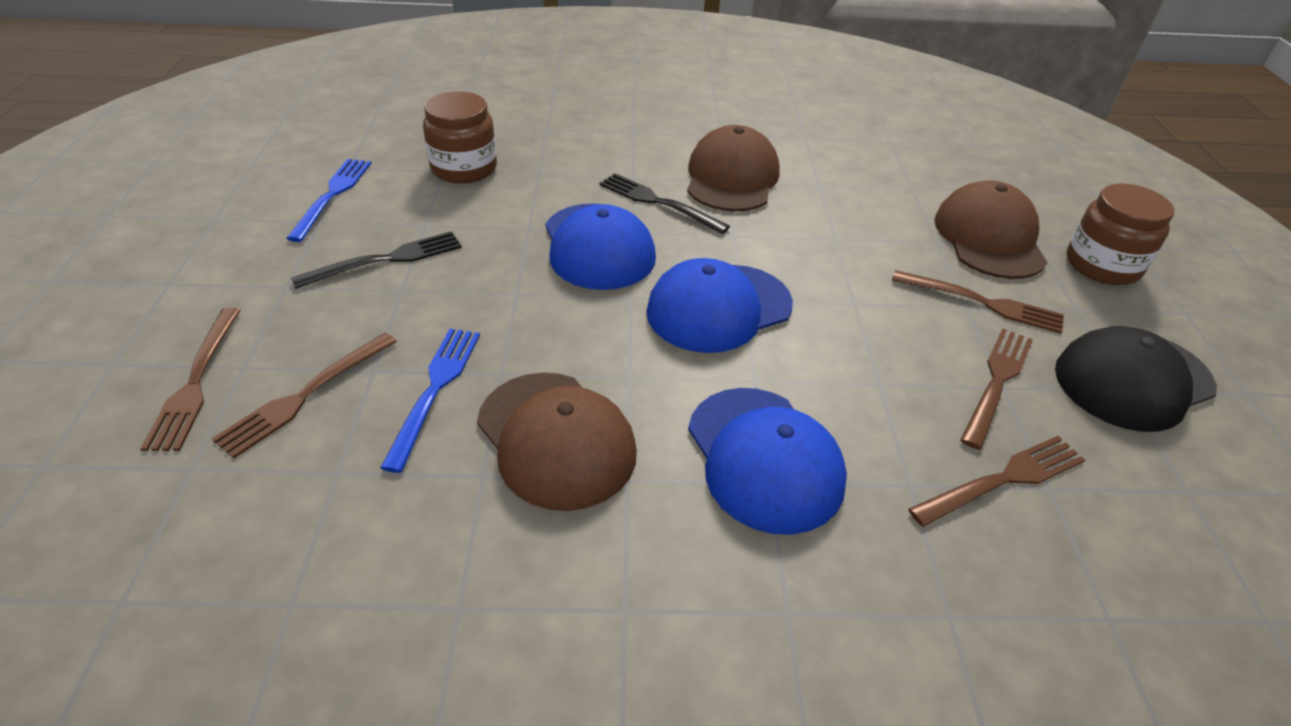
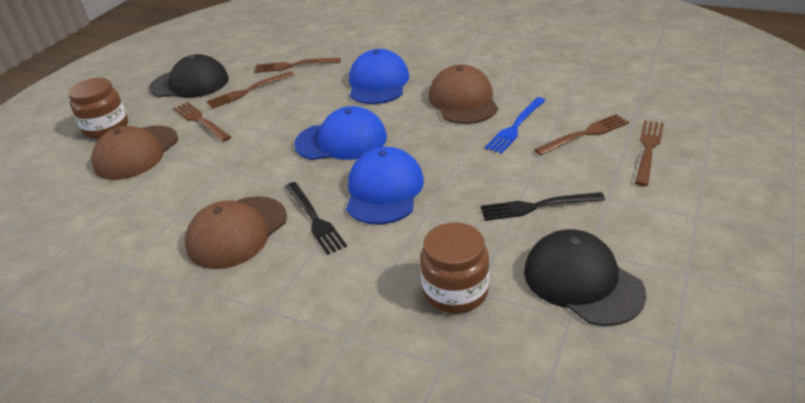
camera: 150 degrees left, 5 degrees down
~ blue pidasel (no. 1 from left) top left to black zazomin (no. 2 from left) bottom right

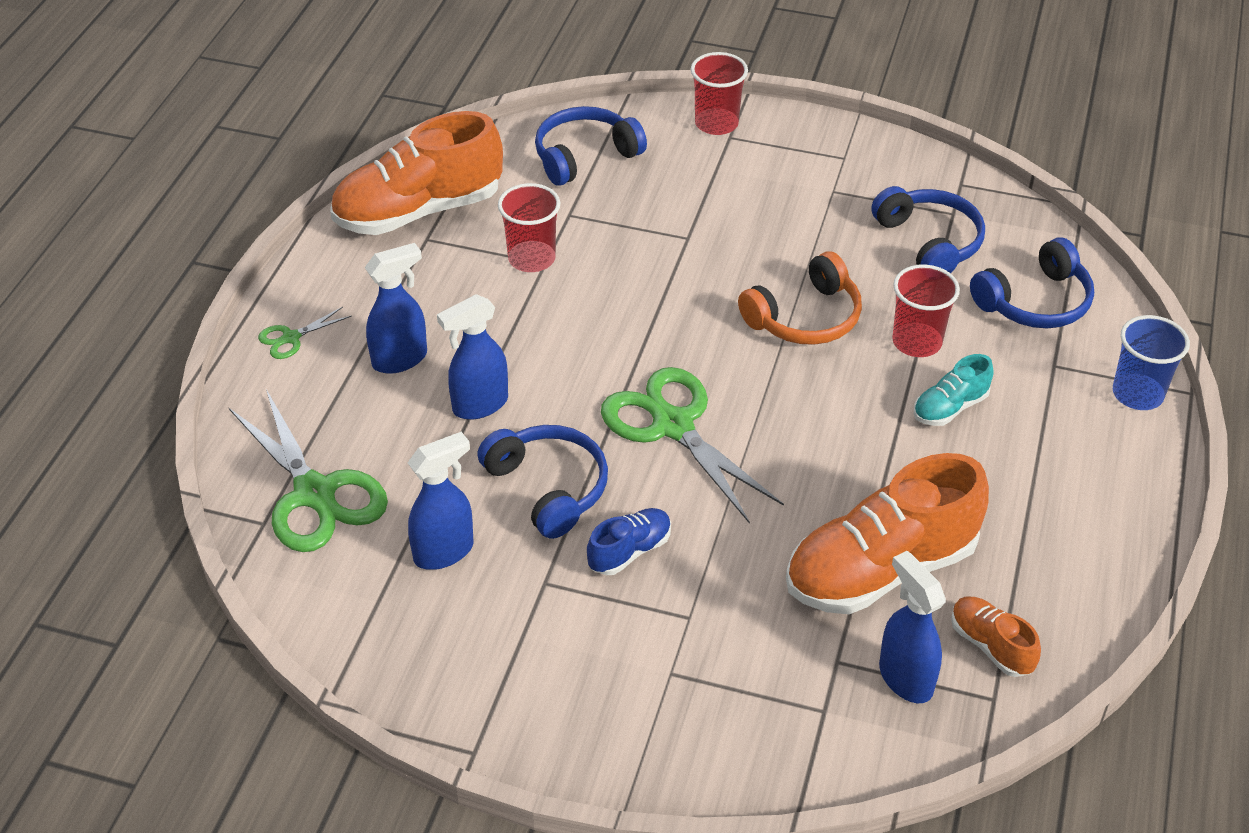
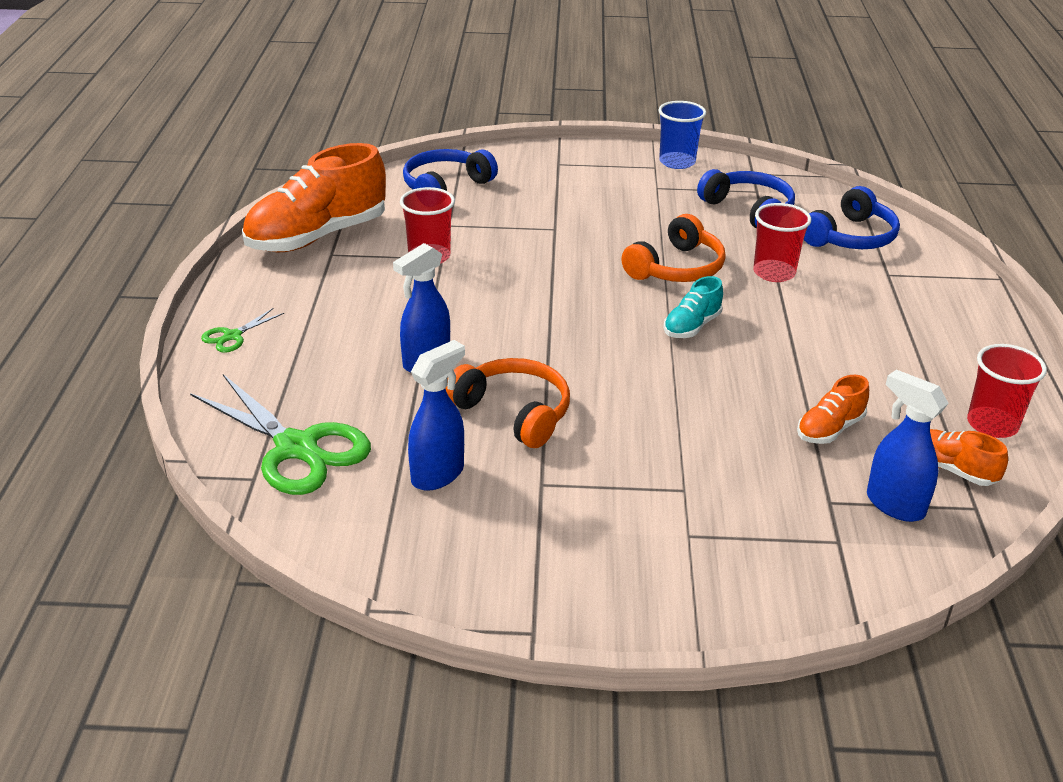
camera: 15 degrees left, 10 degrees down
~ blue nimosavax (no. 1 from left) centre to orange nimosavax (no. 1 from left) centre
~ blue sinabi middle right to top centre
~ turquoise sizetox middle right to centre
~ orange sizetox (no. 2 from left) middle right = middle right x0.47
~ red sinabi (no. 2 from left in the first image) top centre to red sinabi (no. 3 from left) middle right
- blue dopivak (no. 1 from left) middle left
- blue sizetox centre
- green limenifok (no. 3 from left) centre

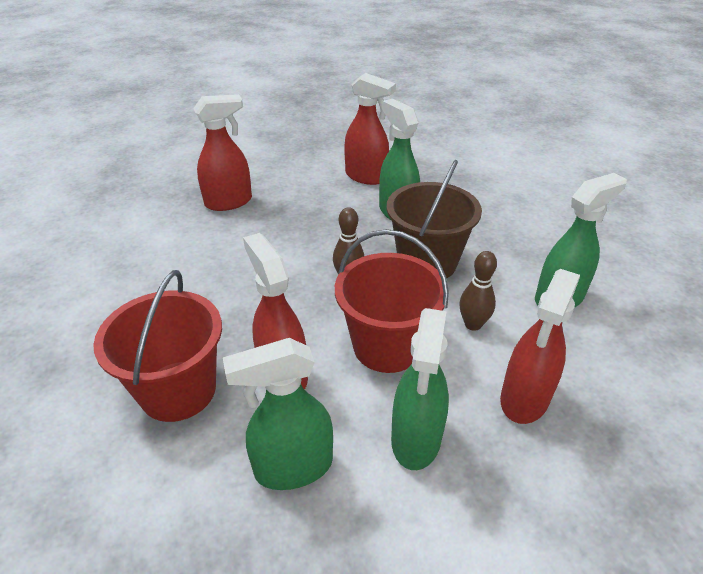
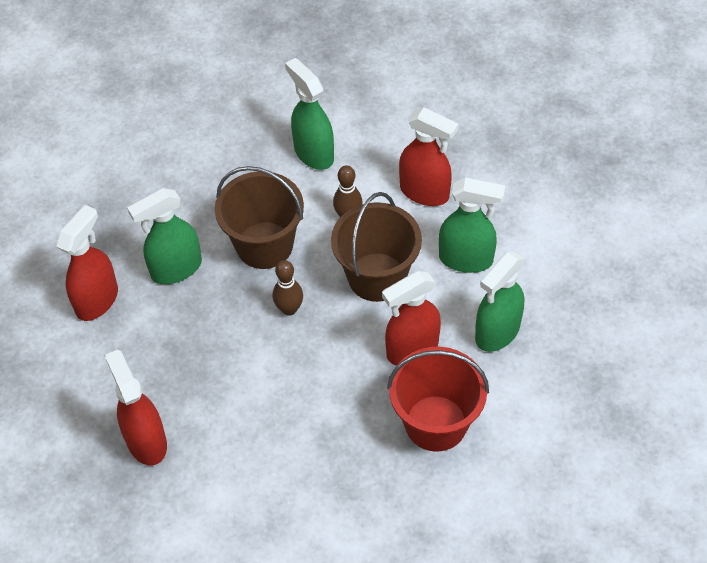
camera: 90 degrees left, 15 degrees up
~ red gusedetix (no. 2 from left) centre to brown gusedetix (no. 2 from left) centre
~ green dopivak (no. 1 from left in the first image) bottom centre = middle right 60 degrees clockwise

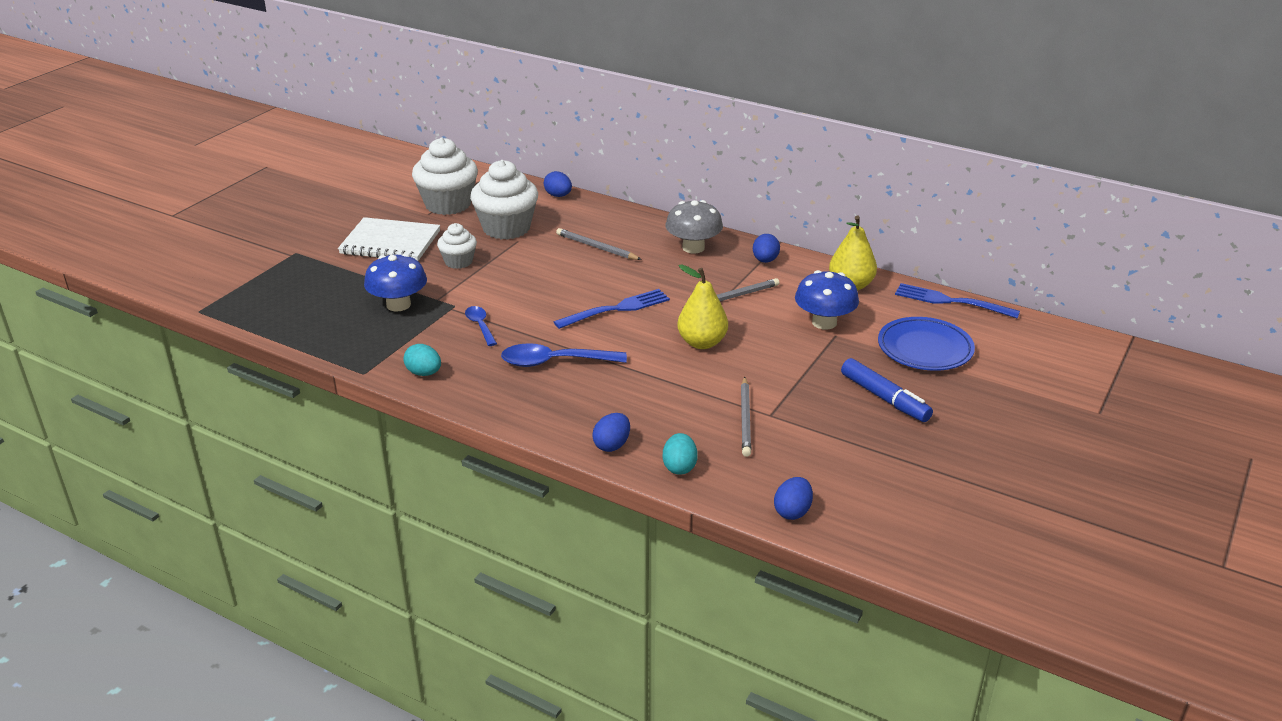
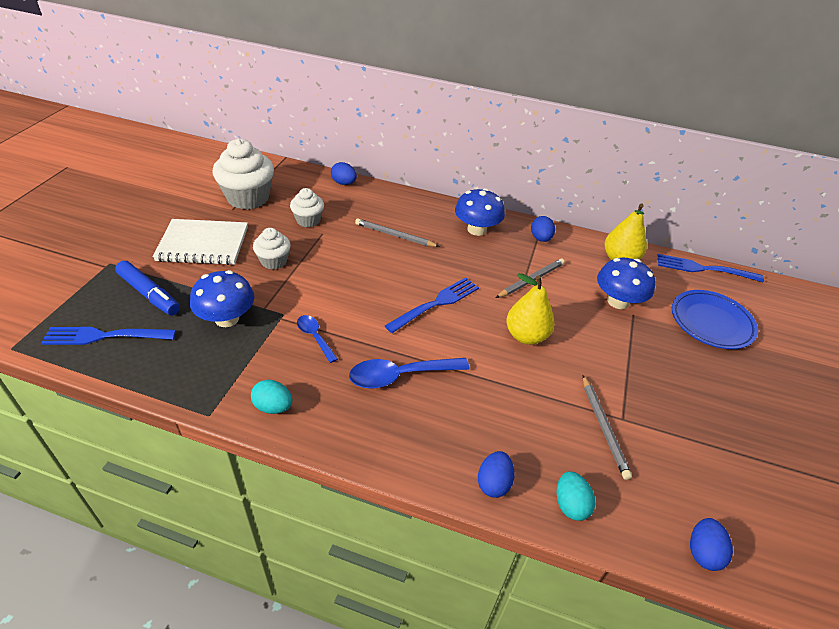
camera: 15 degrees left, 10 degrees up
+ blue pidasel (no. 1 from left) middle left
~ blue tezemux middle right to middle left
~ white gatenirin (no. 3 from left) top centre = top centre x0.56
~ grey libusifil top centre to blue libusifil (no. 2 from left) centre

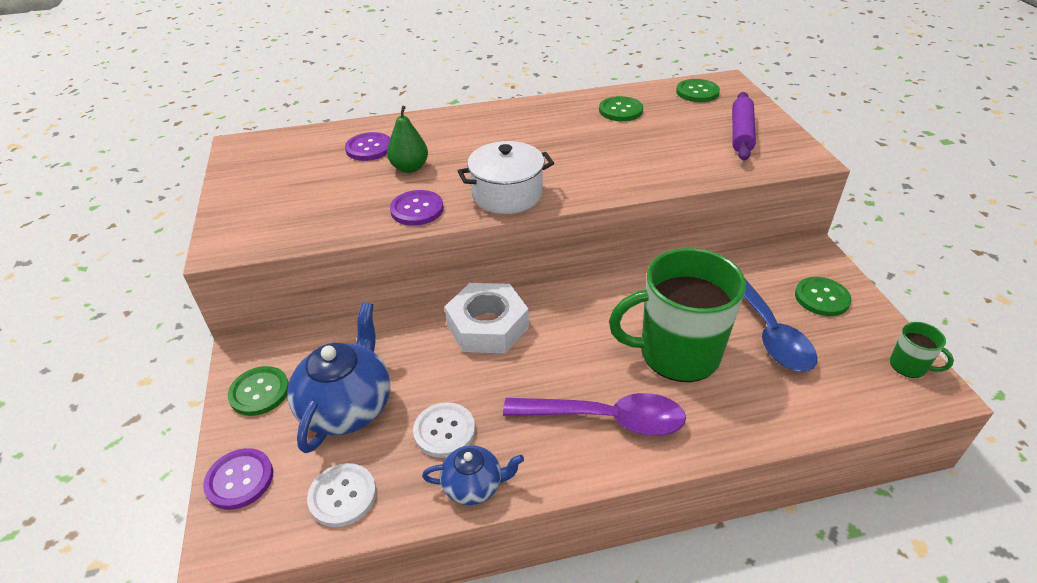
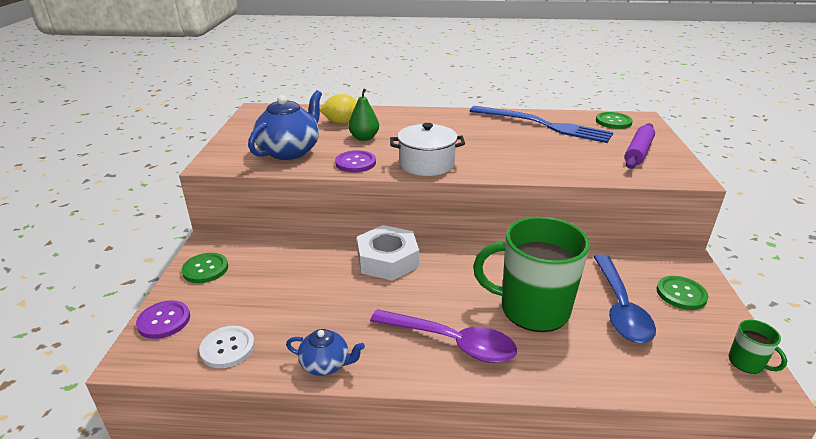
camera: 15 degrees right, 10 degrees down
~ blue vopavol (no. 1 from left) middle left to top centre
~ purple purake (no. 2 from left) top centre to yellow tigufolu top centre
~ green purake (no. 2 from left) top centre to blue pidasel top centre
- white purake (no. 2 from left) bottom centre

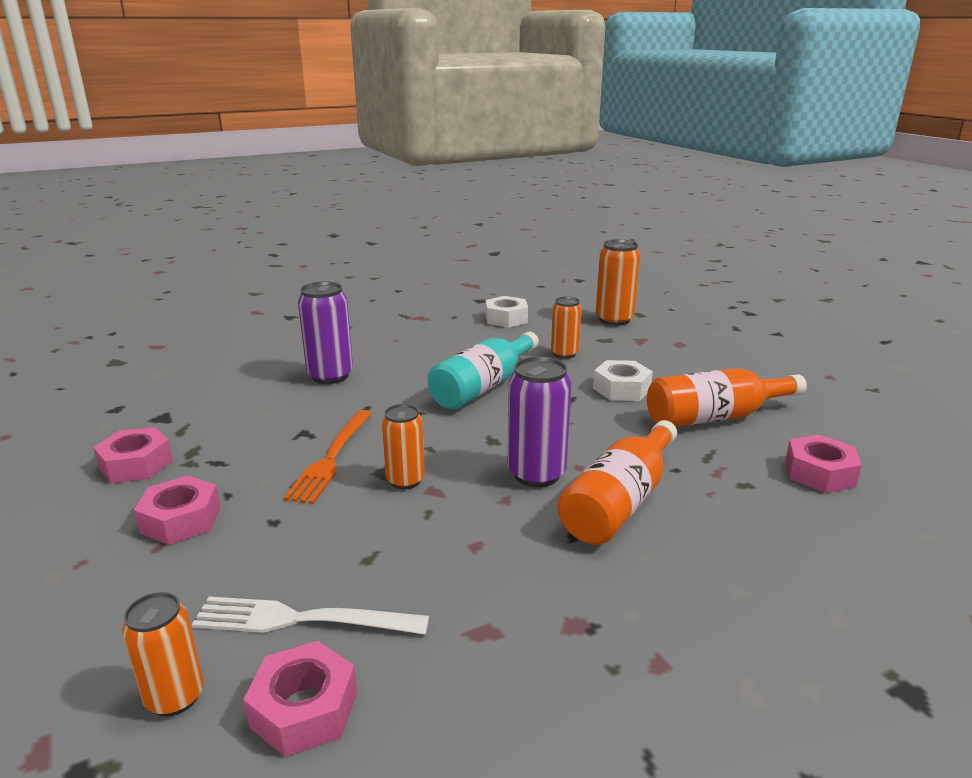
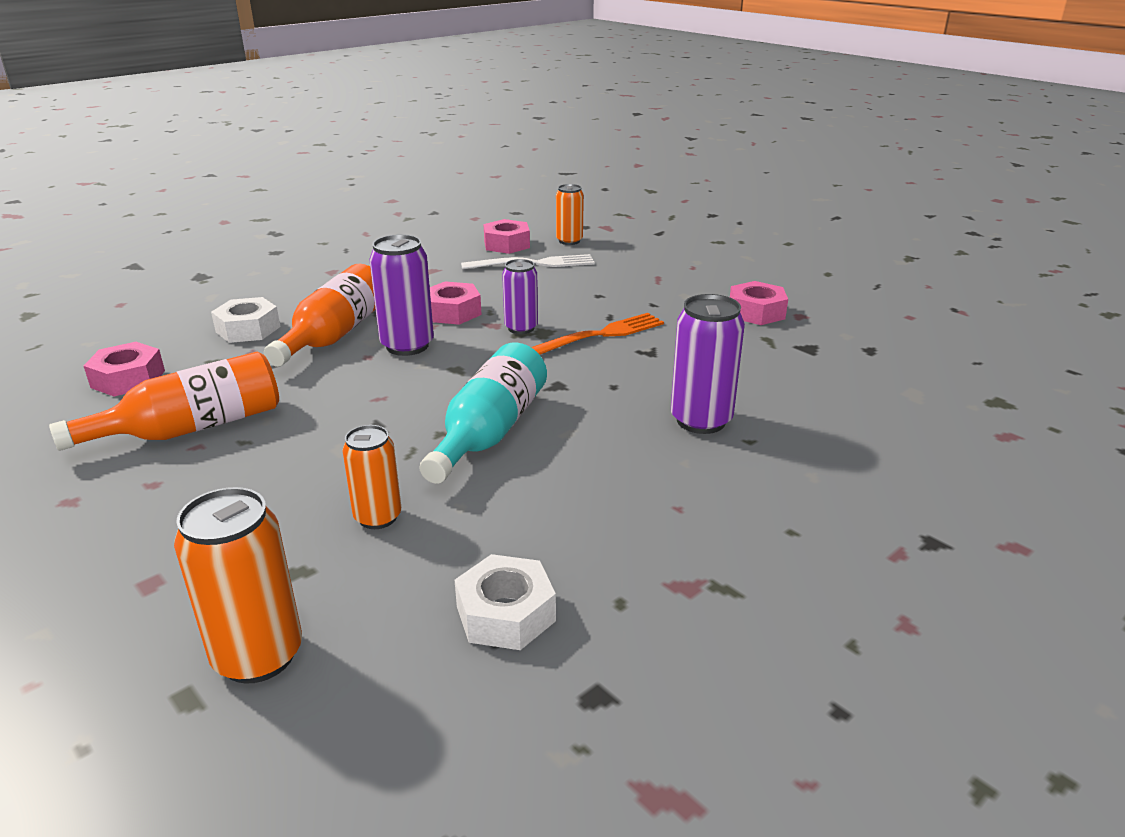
camera: 165 degrees right, 5 degrees up
~ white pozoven (no. 2 from left in the first image) centre to white pozoven (no. 1 from left) middle left
~ pink pozoven (no. 2 from left) middle left to centre
~ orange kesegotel (no. 2 from left) centre to purple kesegotel (no. 2 from left) centre
~ orange pidasel centre = centre 60 degrees clockwise

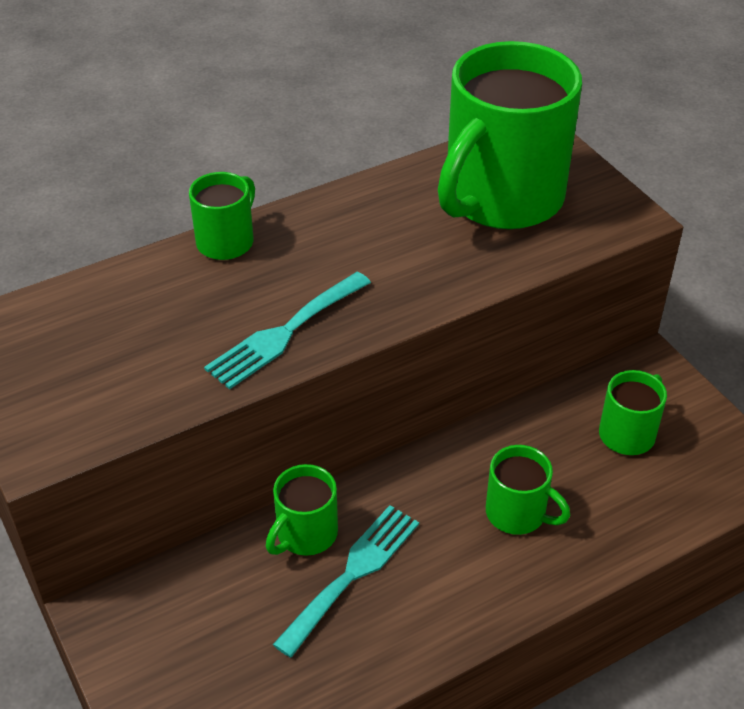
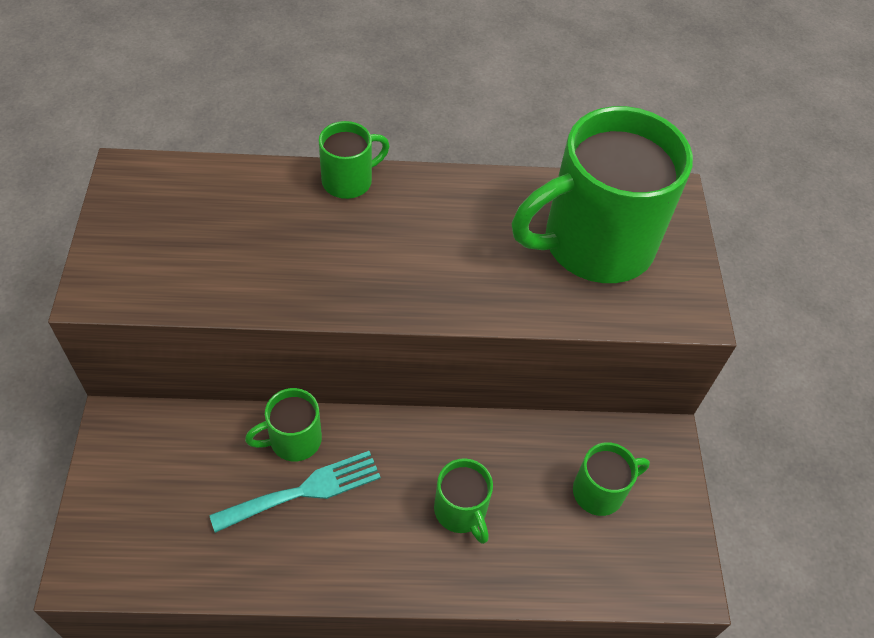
camera: 25 degrees right, 10 degrees up
- turquoise pidasel (no. 1 from left) centre

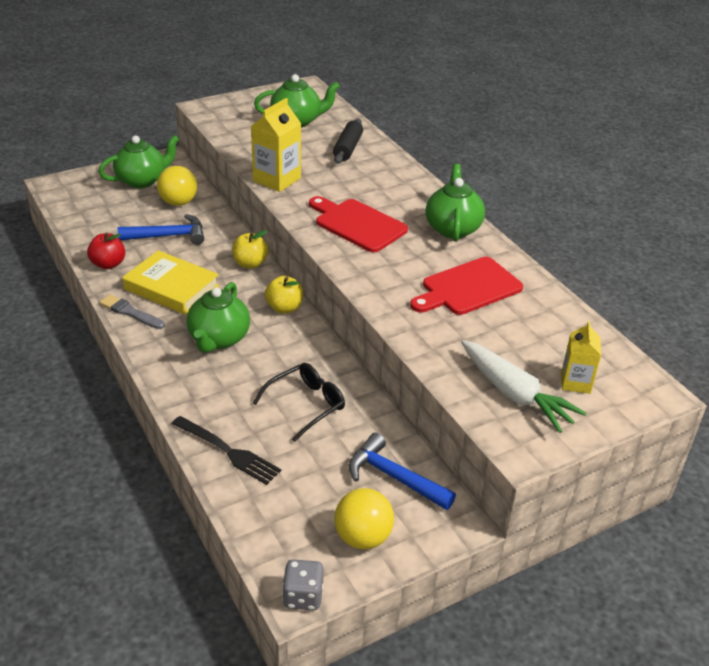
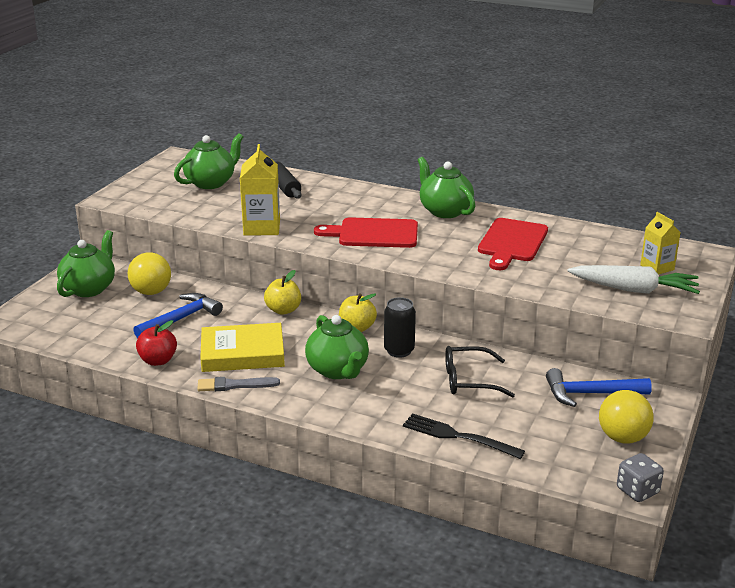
camera: 35 degrees left, 10 degrees down
+ black kesegotel centre
~ black pidasel bottom left = bottom centre 150 degrees counterclockwise
~ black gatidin centre = centre 105 degrees counterclockwise

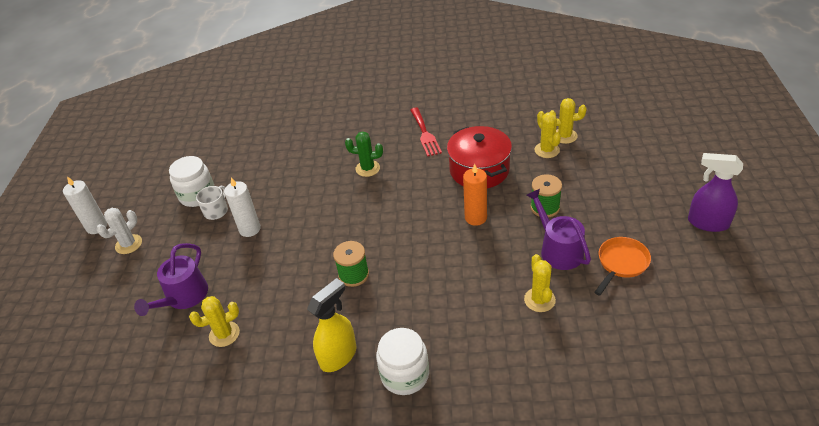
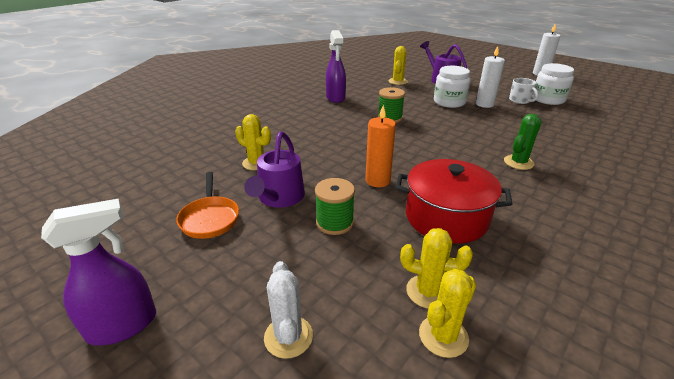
camera: 125 degrees right, 10 degrees down
~ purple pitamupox (no. 2 from left in the first image) middle right = centre 90 degrees clockwise
~ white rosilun middle left to bottom centre
~ yellow dopivak bottom centre to purple dopivak (no. 2 from left) top centre
~ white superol (no. 2 from left in the first image) bottom centre to white superol (no. 1 from left) top right
- red pidasel top centre

